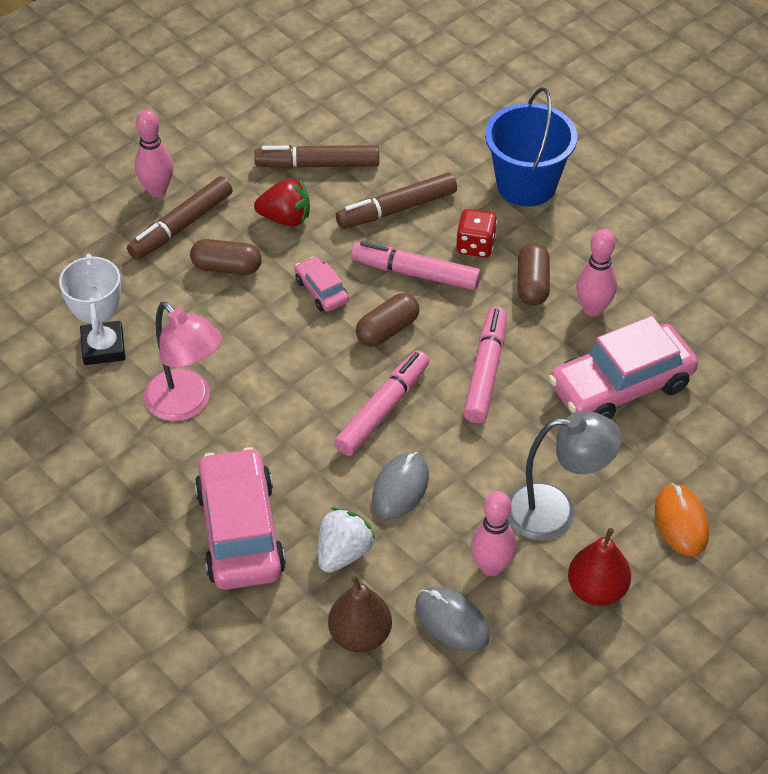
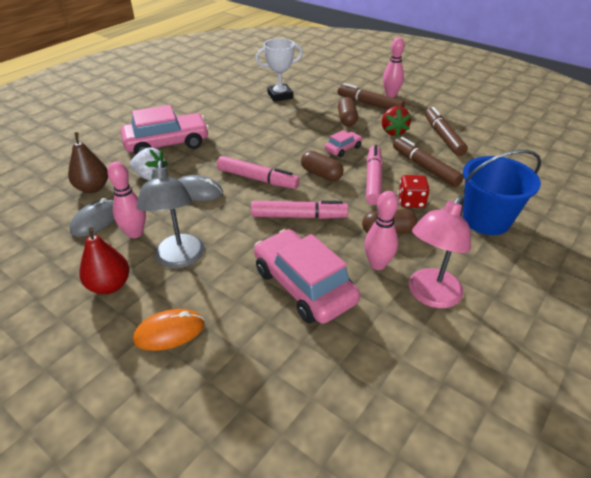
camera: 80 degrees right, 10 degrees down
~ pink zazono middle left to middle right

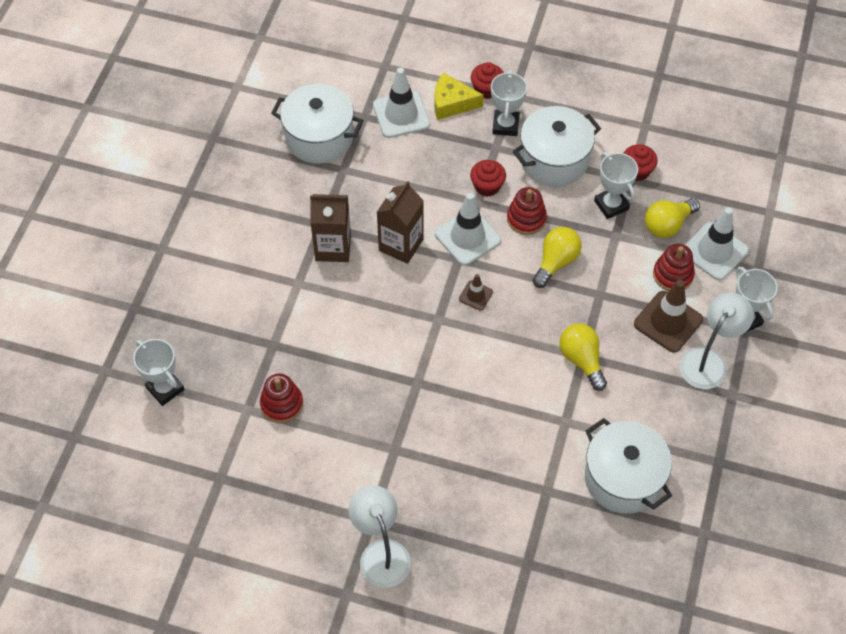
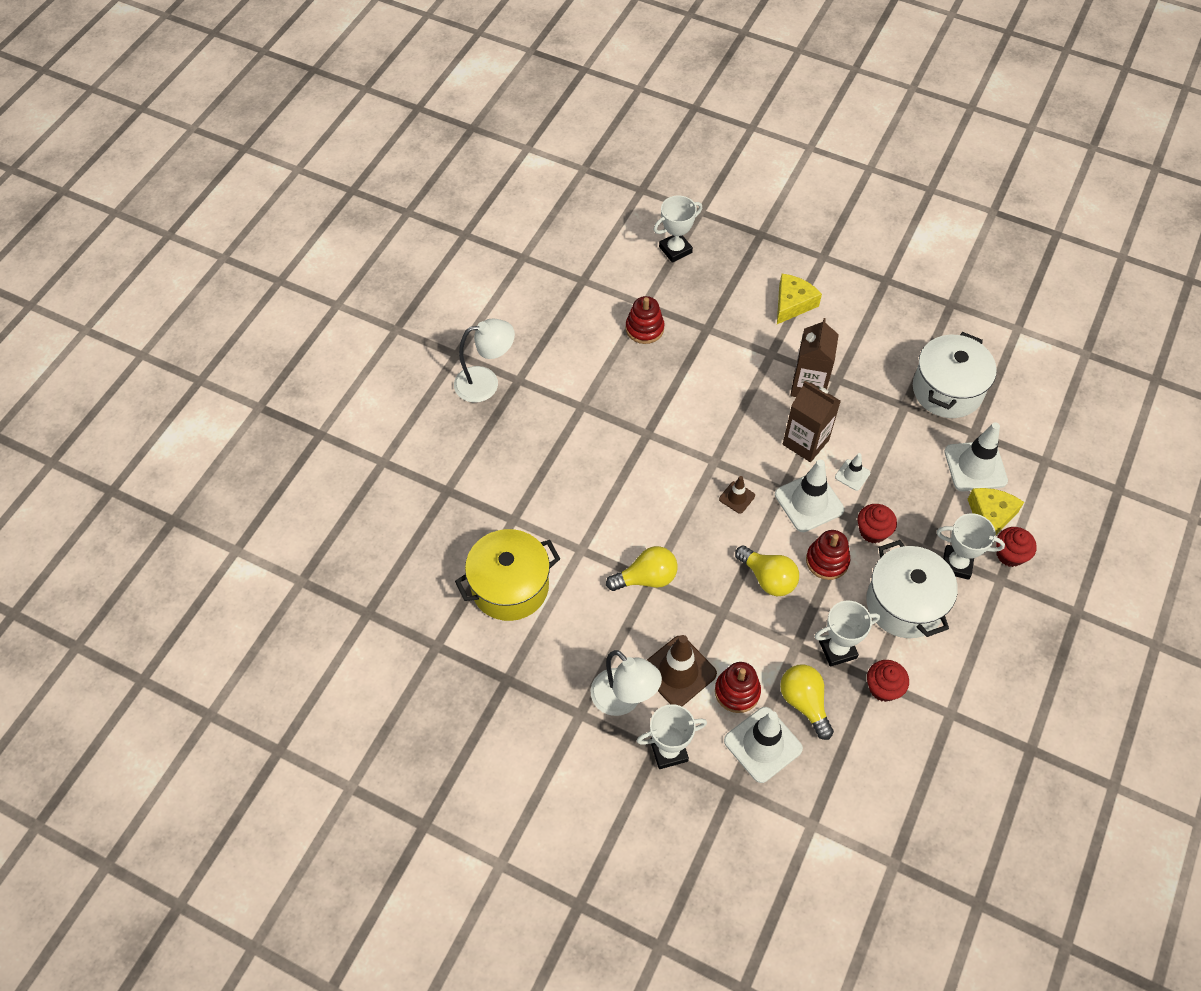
camera: 100 degrees right, 0 degrees up
~ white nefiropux (no. 3 from left) bottom right to yellow nefiropux centre
+ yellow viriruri (no. 1 from left) top centre
+ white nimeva (no. 3 from left) middle right

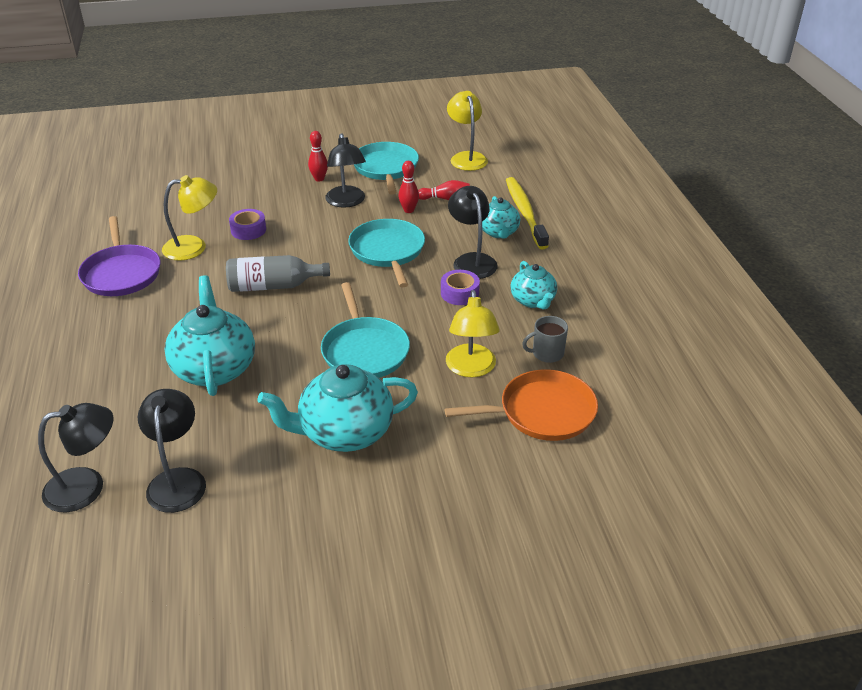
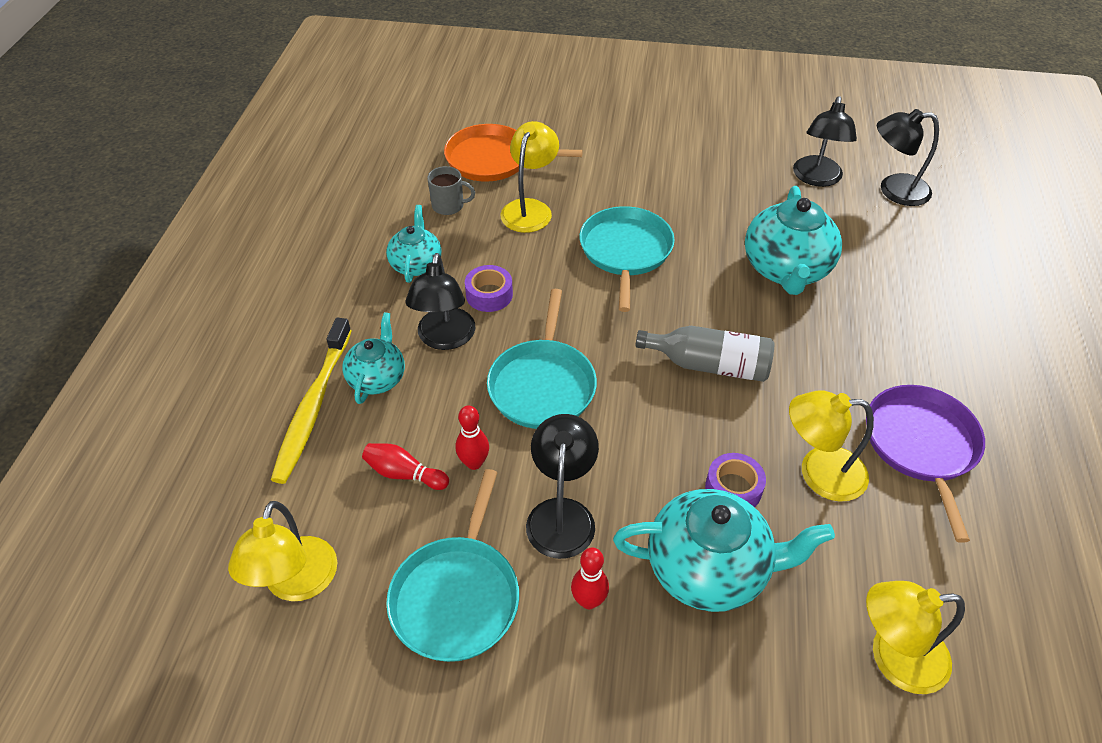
camera: 160 degrees left, 10 degrees up
~ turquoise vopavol (no. 2 from left in the first image) centre to turquoise vopavol (no. 3 from left) bottom centre
+ yellow zazono (no. 4 from left) bottom right

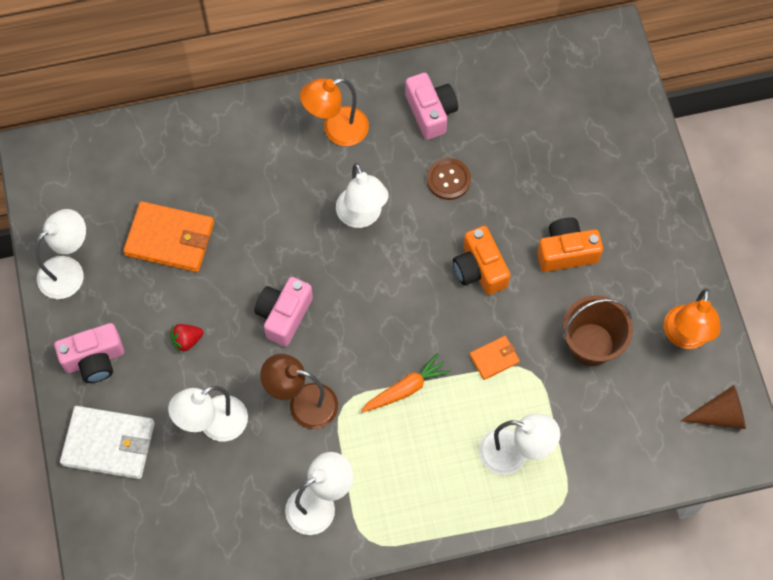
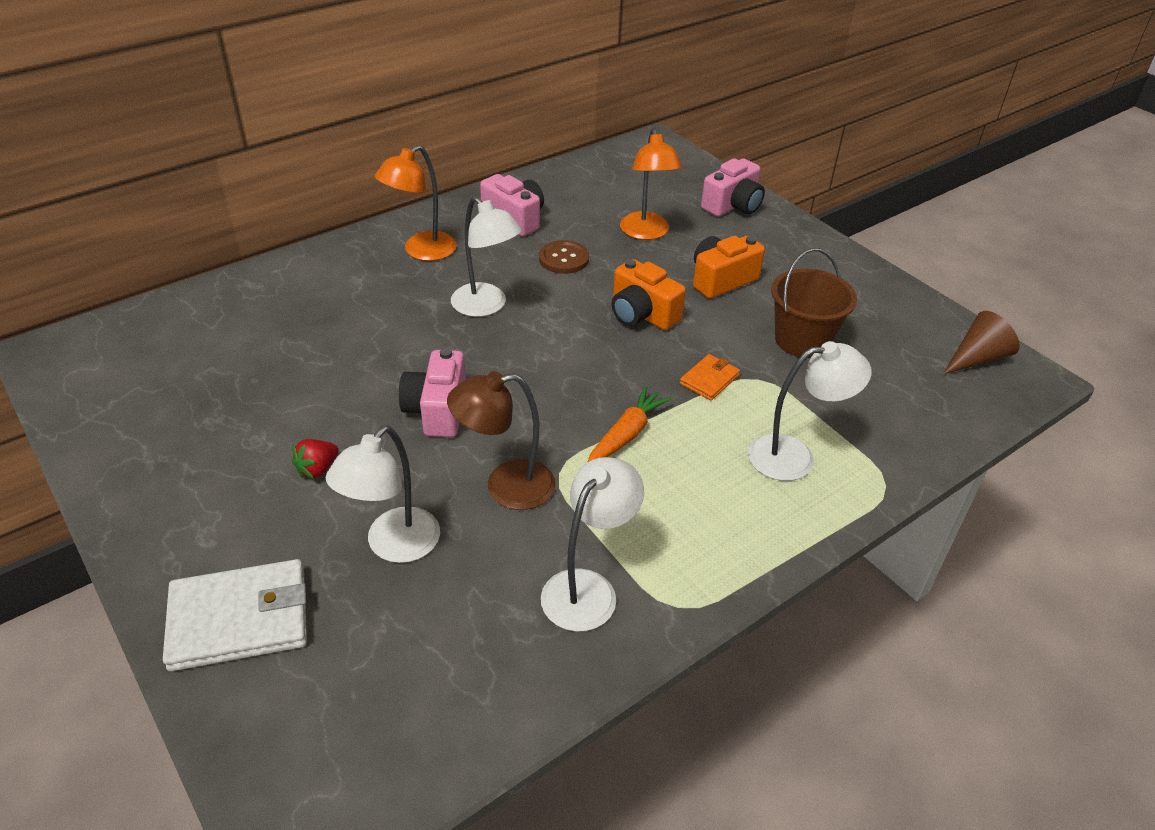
camera: 25 degrees left, 25 degrees down
~ orange zazono (no. 2 from left) middle right to top centre
~ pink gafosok (no. 1 from left in the first image) middle left to pink gafosok (no. 3 from left) top centre
- white zazono (no. 1 from left) middle left
- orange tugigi (no. 1 from left) middle left

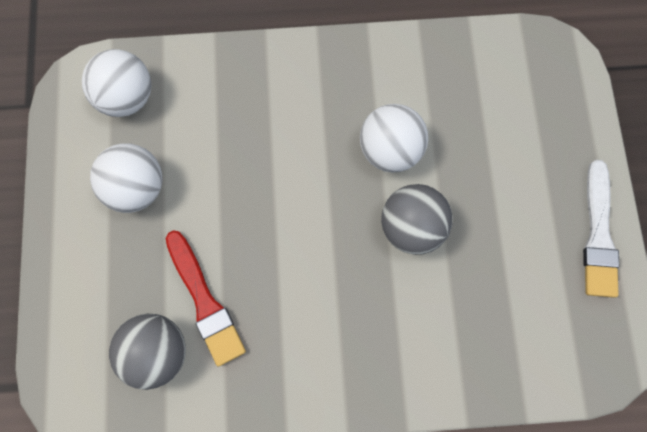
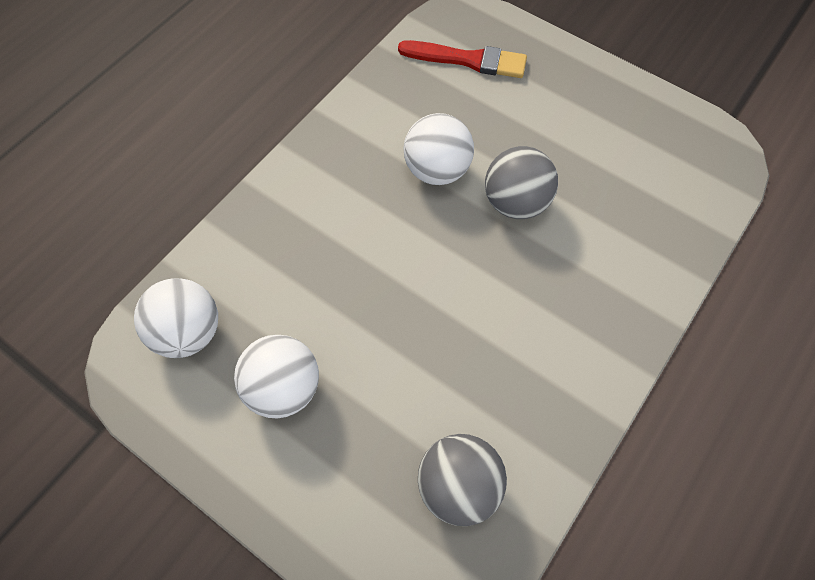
camera: 50 degrees left, 10 degrees down
~ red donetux bottom left to top centre
- white donetux middle right

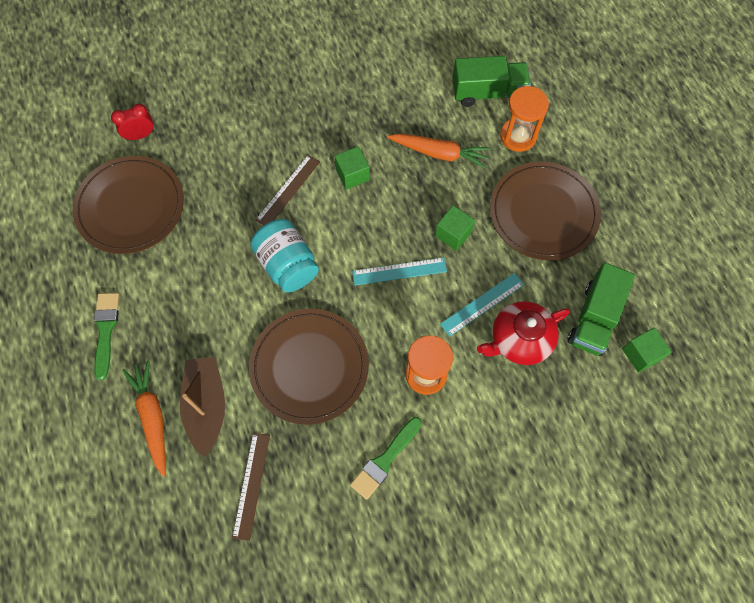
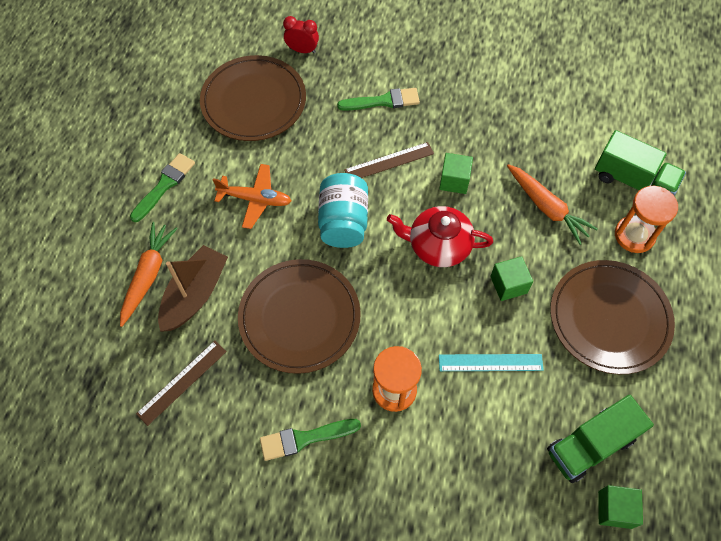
camera: 35 degrees right, 5 degrees down
+ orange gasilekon centre
+ green donetux (no. 3 from left) top centre
~ red vopavol middle right to centre
- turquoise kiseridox (no. 1 from left) centre

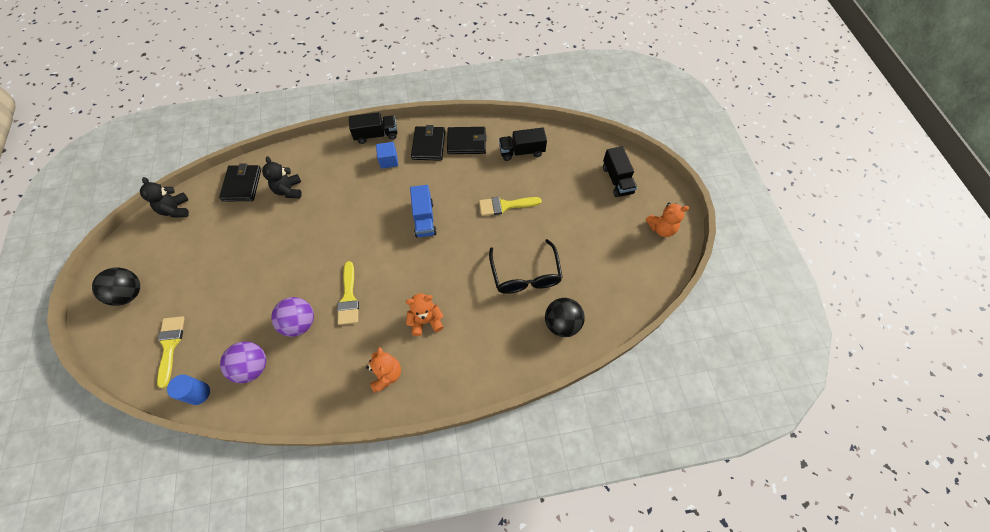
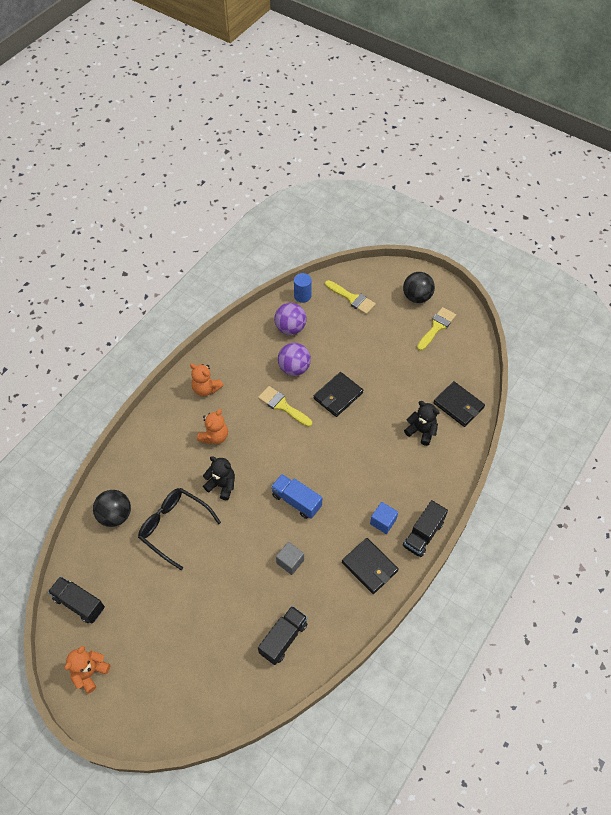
camera: 135 degrees right, 5 degrees down
~ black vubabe (no. 3 from left in the first image) top centre to black vubabe (no. 1 from left) bottom left
~ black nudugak (no. 1 from left) middle left to centre
+ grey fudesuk bottom centre
~ black tugigi (no. 3 from left in the first image) top centre to black tugigi (no. 1 from left) centre
~ yellow donetux (no. 3 from left) centre to middle right

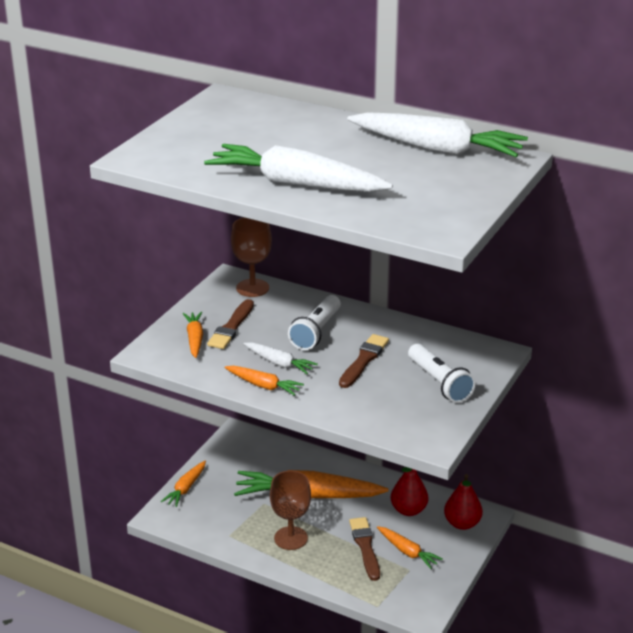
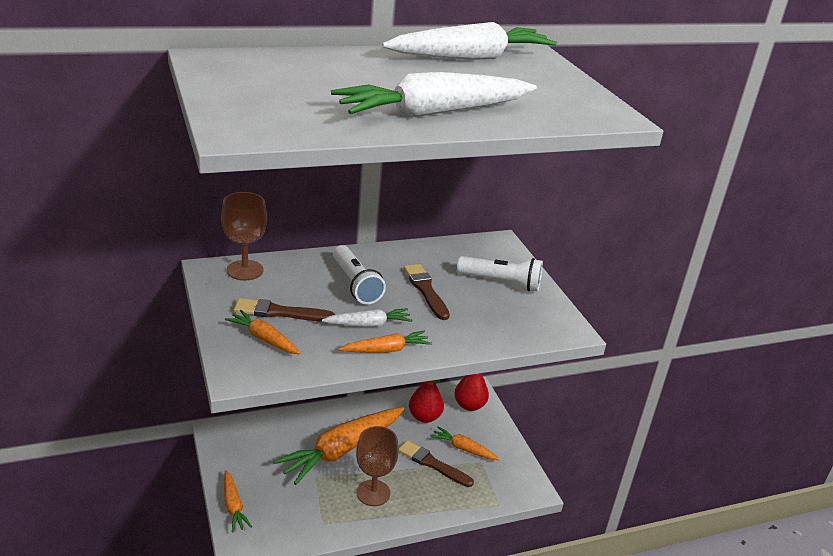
camera: 50 degrees left, 0 degrees up
~ brown donetux (no. 1 from left) centre = centre 120 degrees clockwise
~ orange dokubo (no. 5 from left) bottom centre = bottom centre 150 degrees counterclockwise

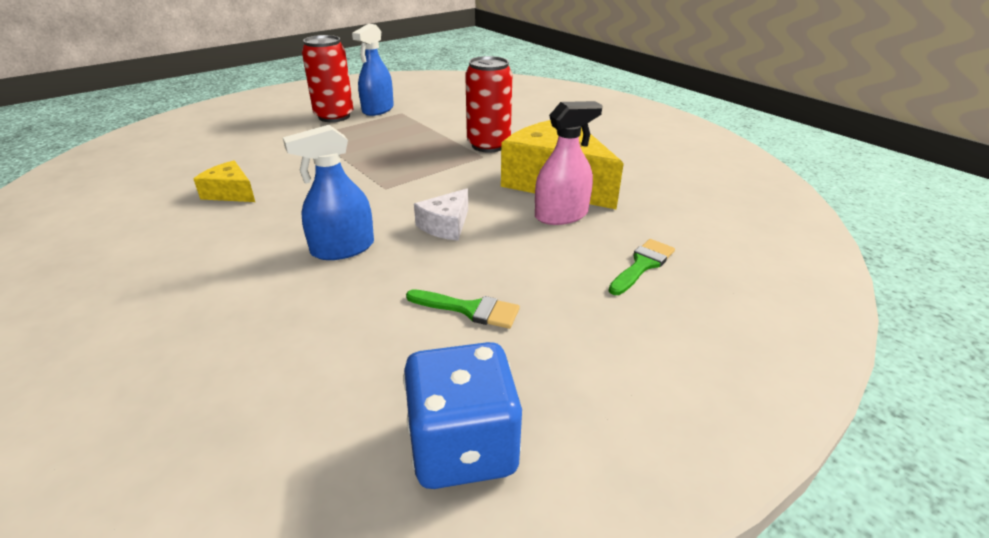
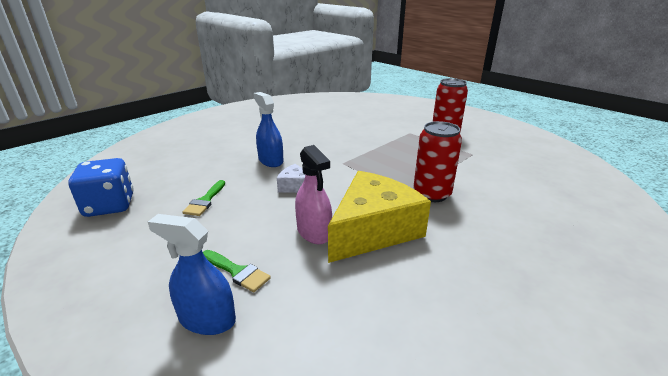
camera: 85 degrees right, 5 degrees down
~ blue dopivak (no. 2 from left in the first image) top centre to blue dopivak (no. 1 from left) bottom left
- yellow viriruri (no. 1 from left) middle left

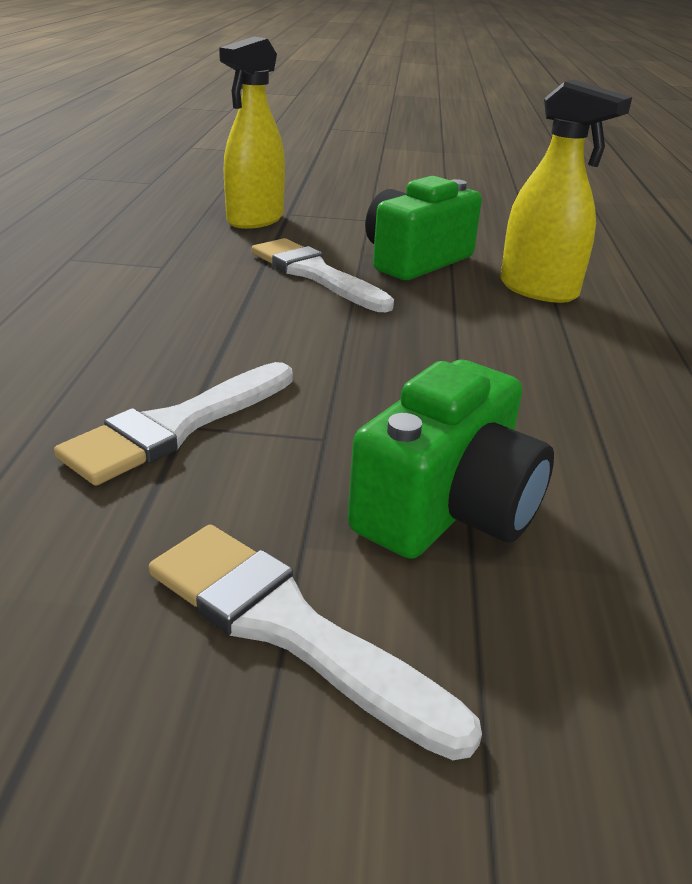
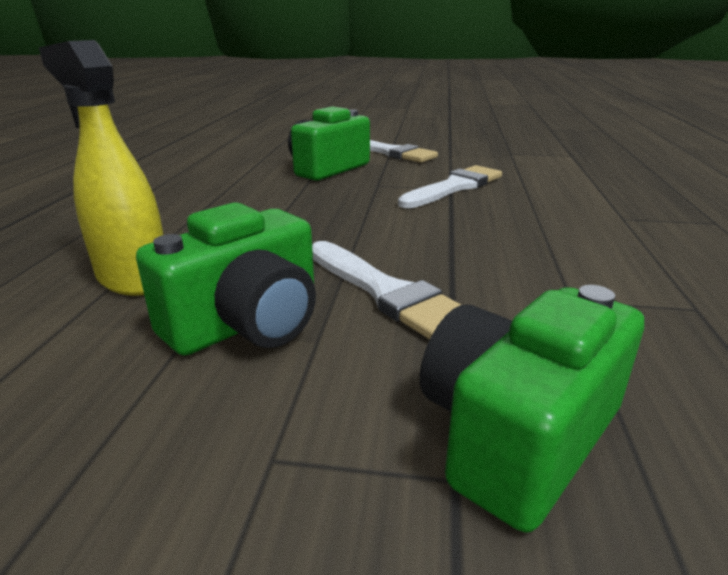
camera: 175 degrees left, 5 degrees down
~ yellow dopivak (no. 1 from left) top centre to green gafosok (no. 3 from left) bottom right

